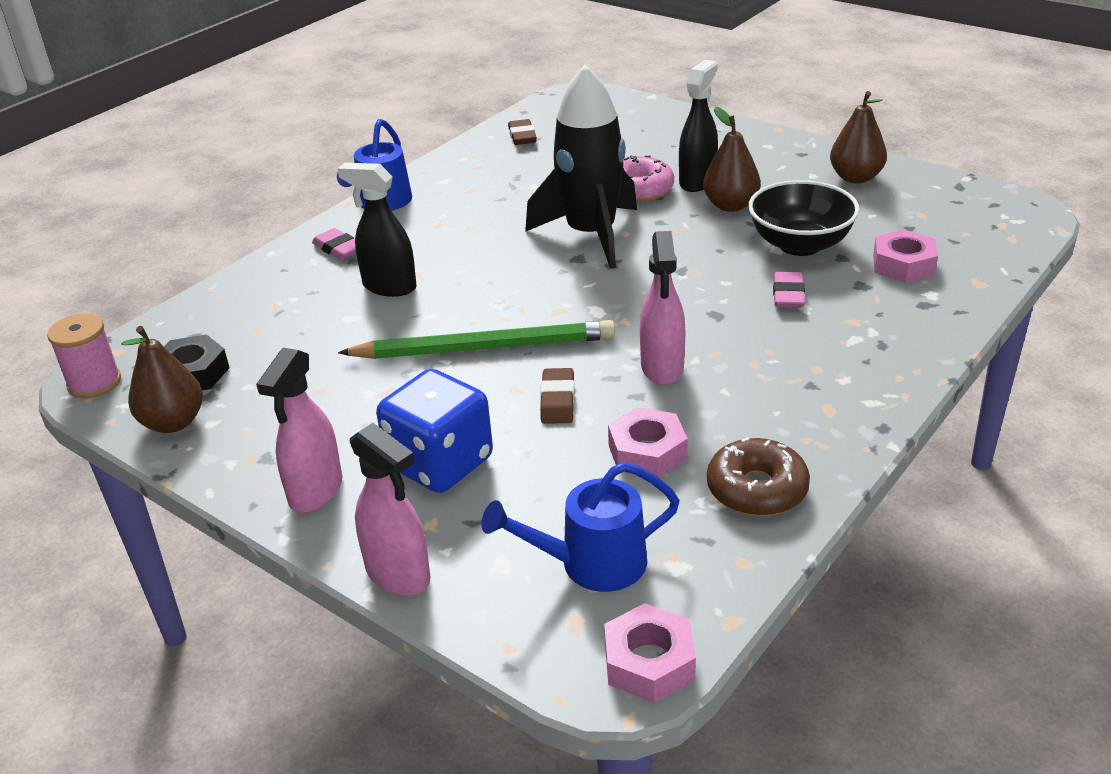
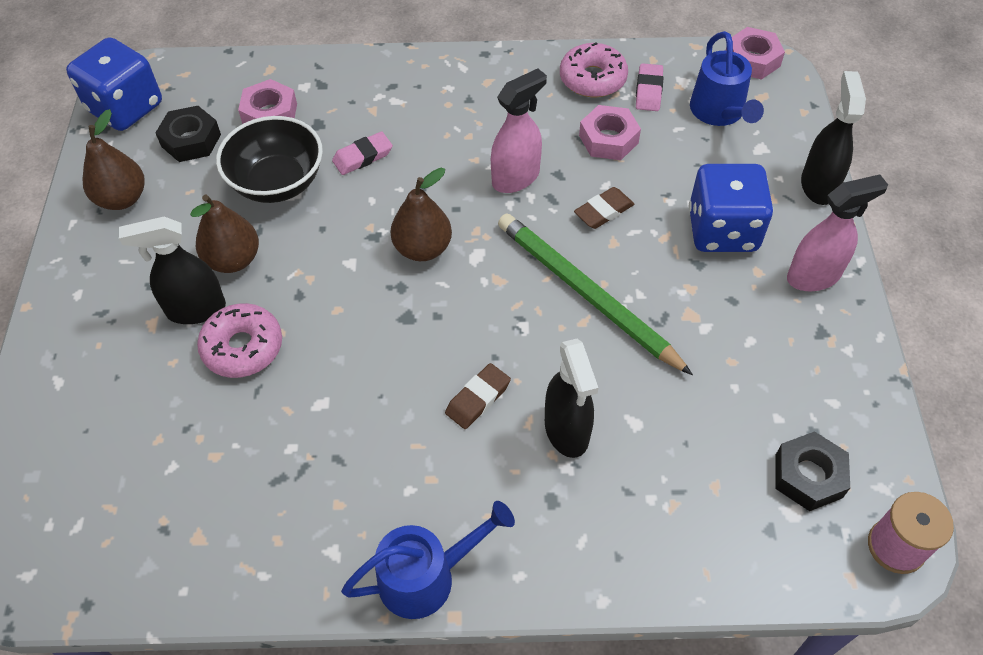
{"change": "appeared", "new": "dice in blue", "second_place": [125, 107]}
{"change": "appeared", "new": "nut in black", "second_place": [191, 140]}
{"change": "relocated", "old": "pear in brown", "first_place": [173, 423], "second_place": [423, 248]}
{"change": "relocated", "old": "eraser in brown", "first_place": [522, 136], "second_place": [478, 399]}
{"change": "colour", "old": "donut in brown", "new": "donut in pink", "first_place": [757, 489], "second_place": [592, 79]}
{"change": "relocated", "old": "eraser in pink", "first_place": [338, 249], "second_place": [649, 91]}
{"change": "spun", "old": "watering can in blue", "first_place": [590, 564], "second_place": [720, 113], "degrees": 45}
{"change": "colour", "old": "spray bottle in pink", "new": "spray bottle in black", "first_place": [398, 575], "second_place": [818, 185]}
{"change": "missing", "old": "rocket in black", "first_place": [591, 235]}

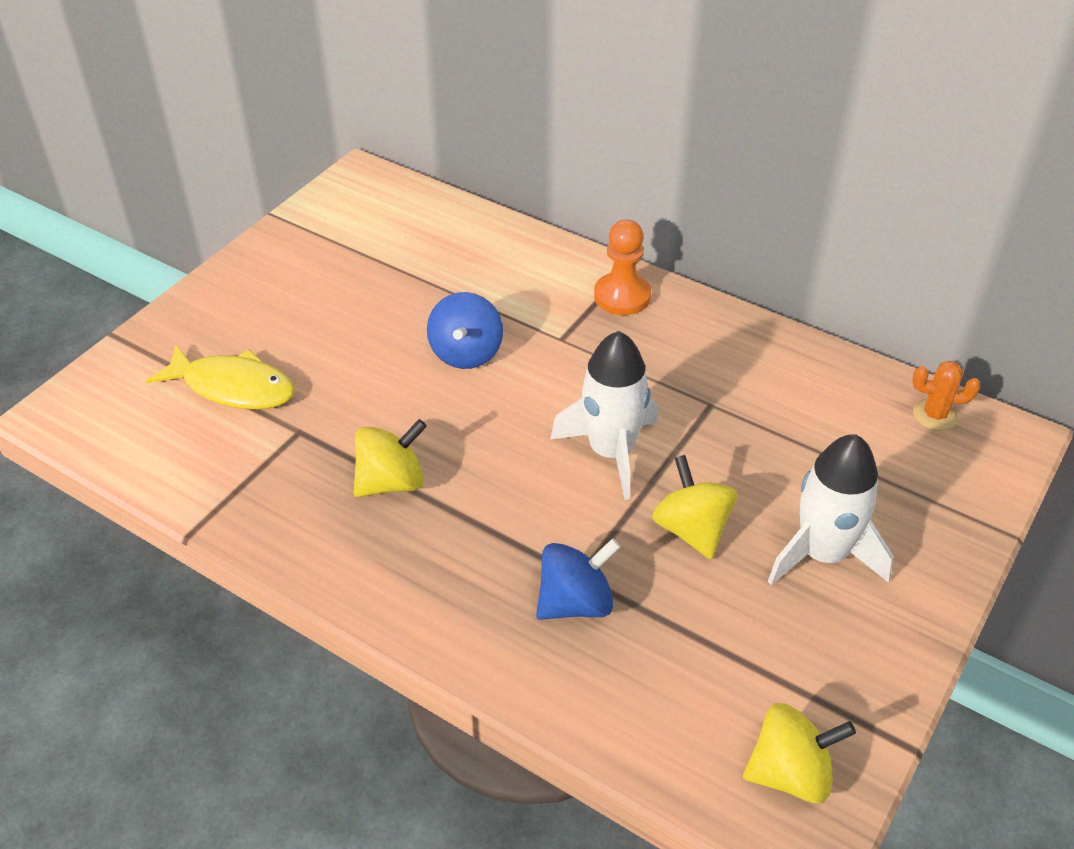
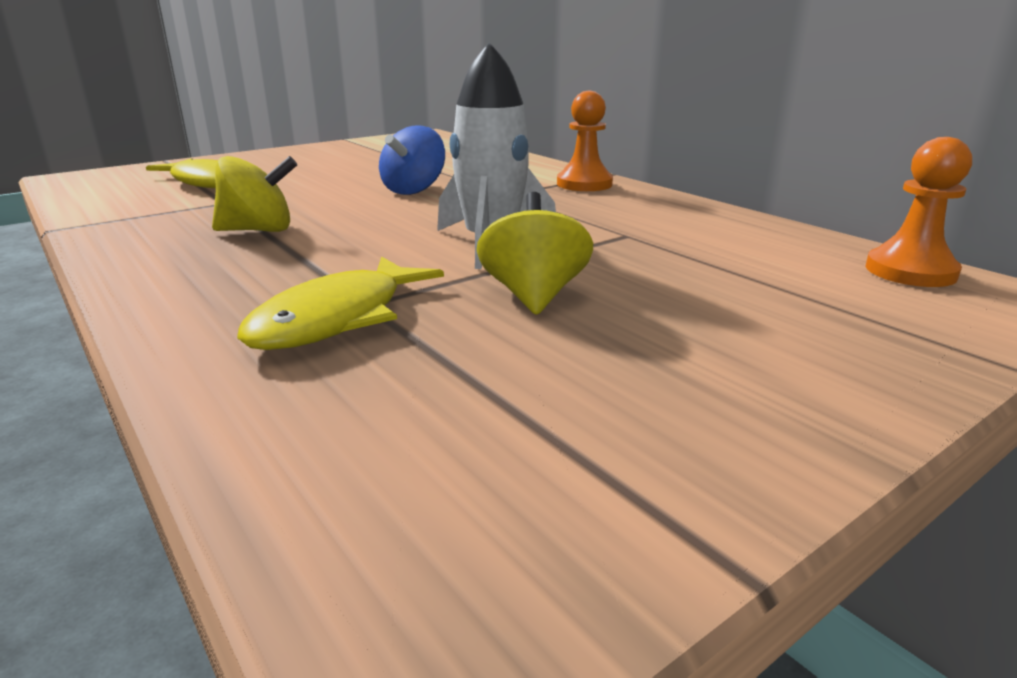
{"change": "exchanged", "old": "spinning top in blue", "new": "fish in yellow", "first_place": [576, 602], "second_place": [337, 319]}
{"change": "exchanged", "old": "cactus in orange", "new": "pawn in orange", "first_place": [935, 415], "second_place": [910, 271]}
{"change": "missing", "old": "spinning top in yellow", "first_place": [790, 773]}
{"change": "missing", "old": "rocket in white", "first_place": [823, 554]}

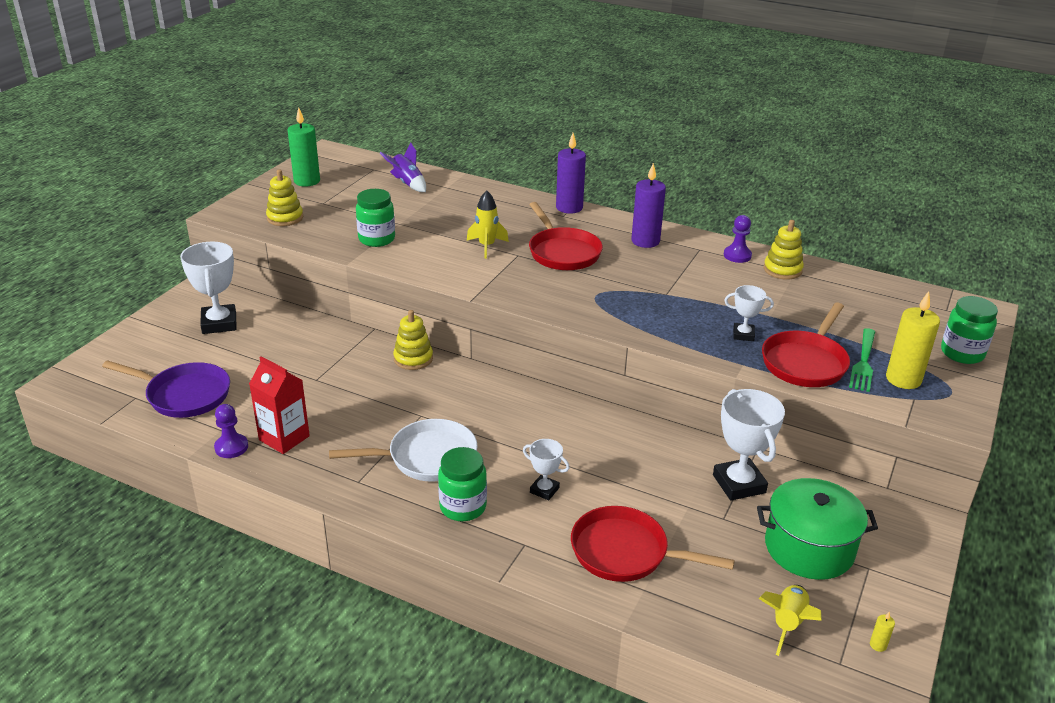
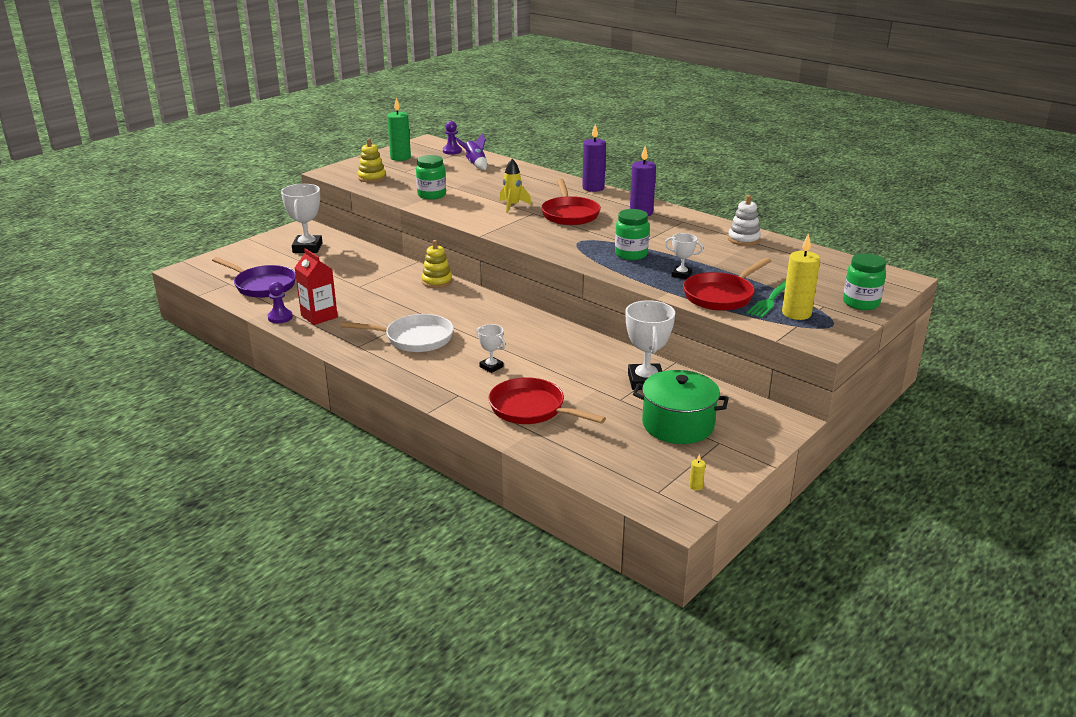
{"change": "relocated", "old": "pawn in purple", "first_place": [737, 255], "second_place": [452, 151]}
{"change": "relocated", "old": "jar in green", "first_place": [463, 507], "second_place": [631, 254]}
{"change": "colour", "old": "stacking toy in yellow", "new": "stacking toy in white", "first_place": [782, 270], "second_place": [743, 239]}
{"change": "missing", "old": "rocket in yellow", "first_place": [787, 624]}

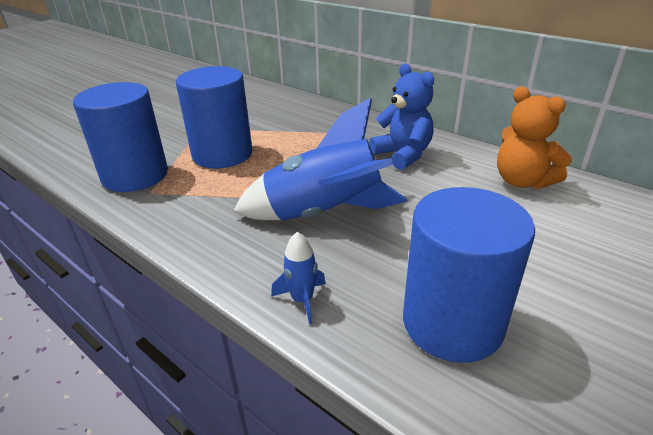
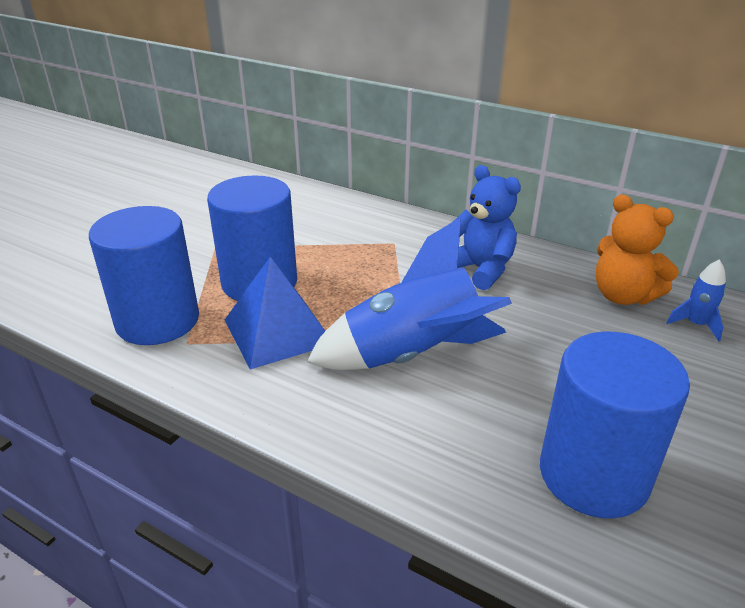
{"change": "appeared", "new": "pyramid in blue", "second_place": [278, 331]}
{"change": "relocated", "old": "rocket in blue", "first_place": [302, 300], "second_place": [695, 324]}

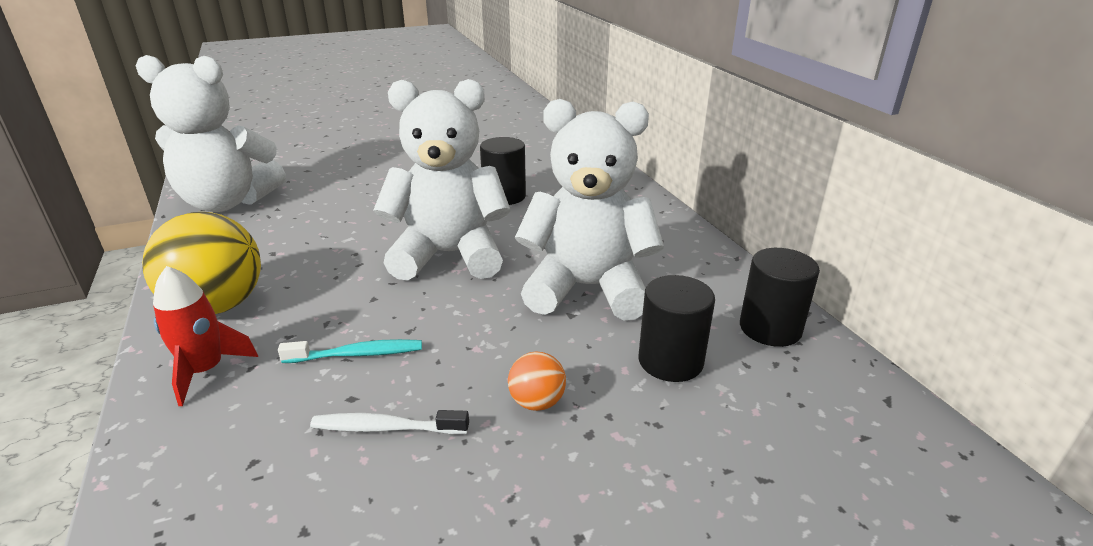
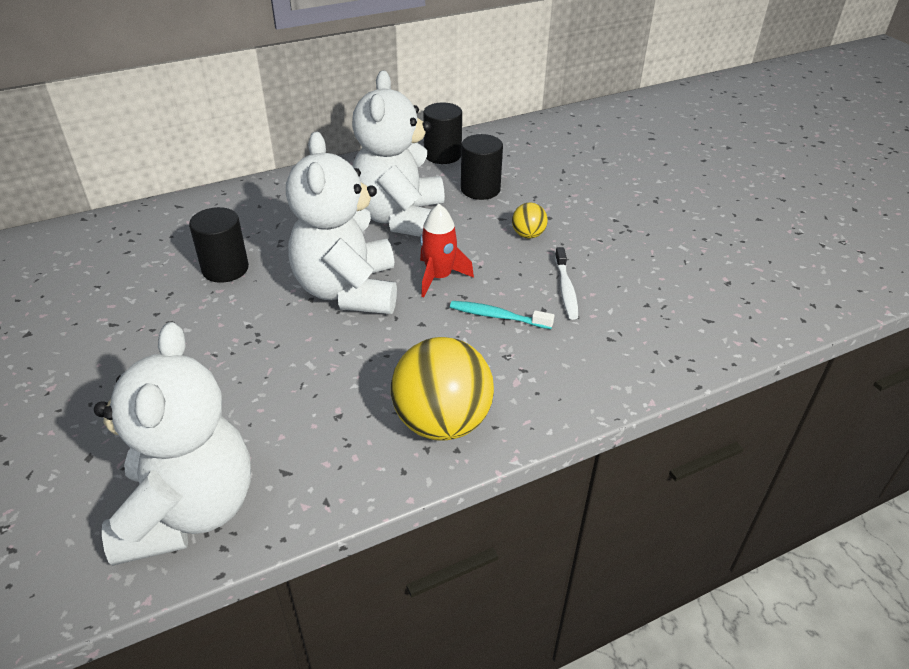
{"change": "relocated", "old": "rocket in red", "first_place": [205, 371], "second_place": [439, 277]}
{"change": "spun", "old": "toothbrush in turquoise", "first_place": [358, 354], "second_place": [497, 316], "degrees": -60}
{"change": "colour", "old": "ball in orange", "new": "ball in yellow", "first_place": [537, 402], "second_place": [528, 235]}

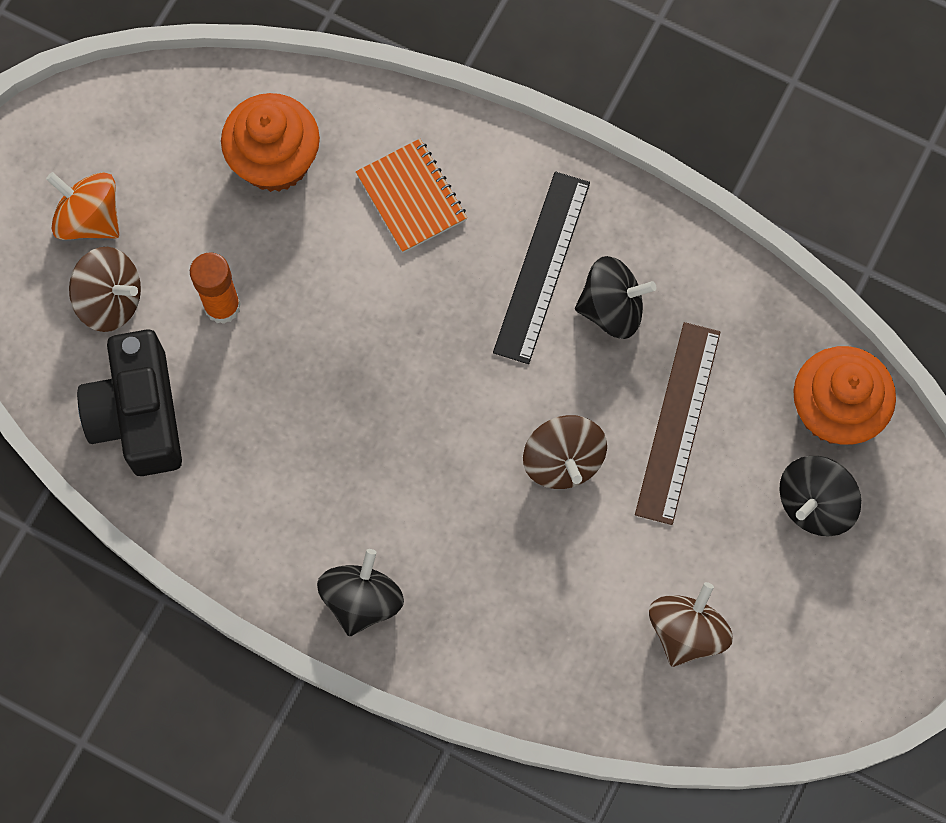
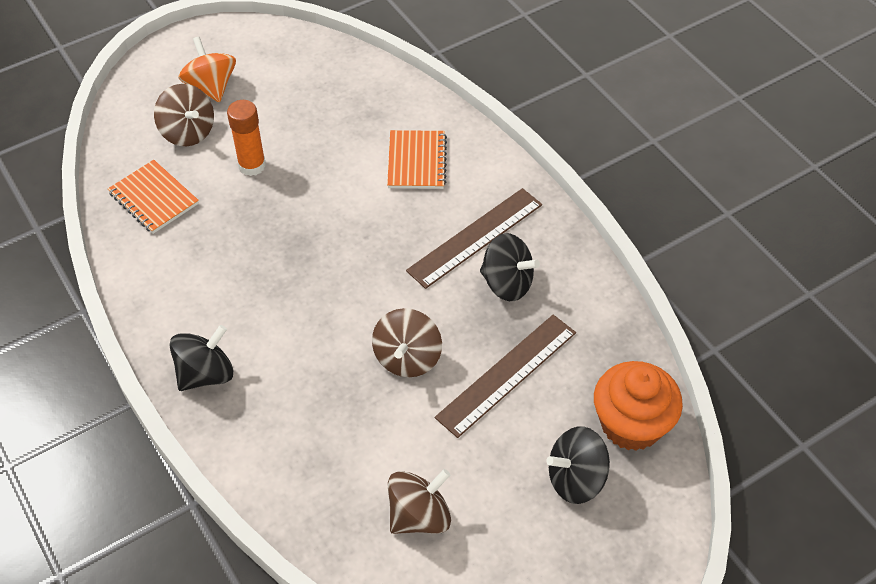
{"change": "exchanged", "old": "camera in black", "new": "notebook in orange", "first_place": [139, 414], "second_place": [153, 198]}
{"change": "colour", "old": "ruler in black", "new": "ruler in brown", "first_place": [542, 267], "second_place": [475, 237]}
{"change": "missing", "old": "cupcake in orange", "first_place": [275, 160]}

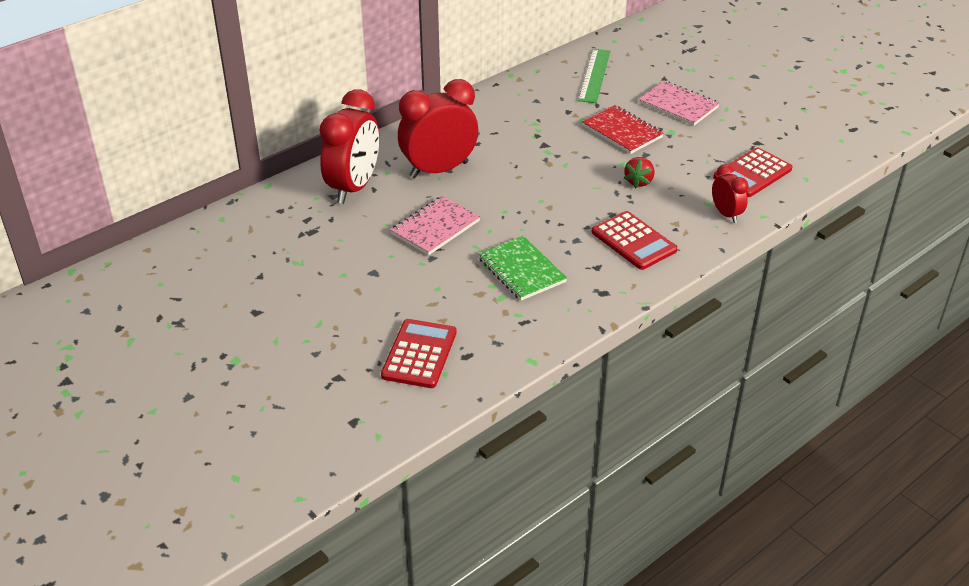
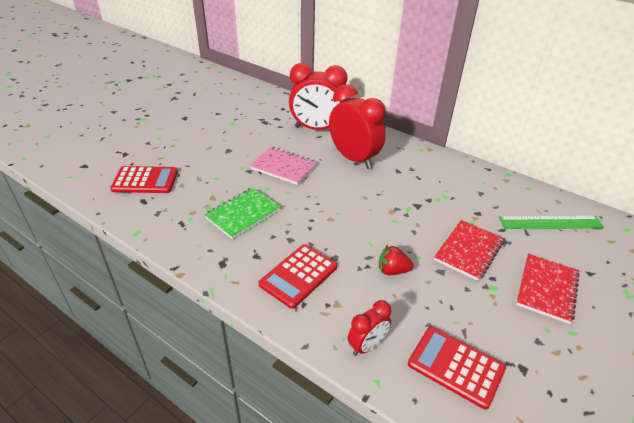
{"change": "colour", "old": "notebook in pink", "new": "notebook in red", "first_place": [678, 105], "second_place": [546, 289]}

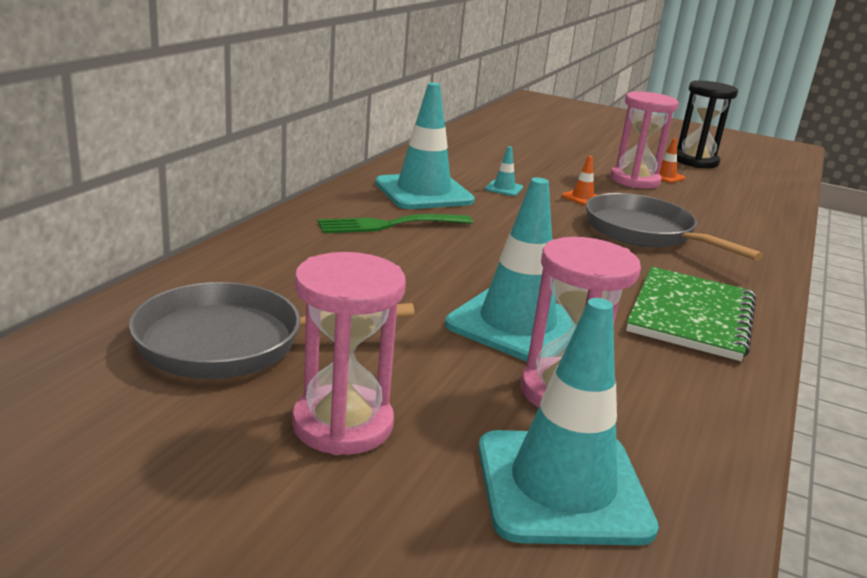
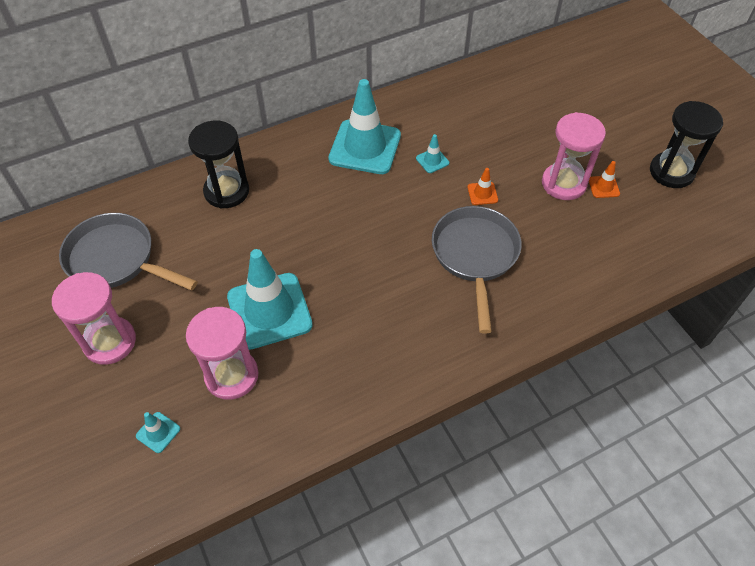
{"change": "size", "old": "traffic cone in turquoise", "first_place": [562, 487], "second_place": [158, 432], "factor": 0.41}
{"change": "appeared", "new": "hourglass in black", "second_place": [226, 191]}
{"change": "missing", "old": "fork in green", "first_place": [390, 225]}
{"change": "missing", "old": "notebook in green", "first_place": [691, 316]}

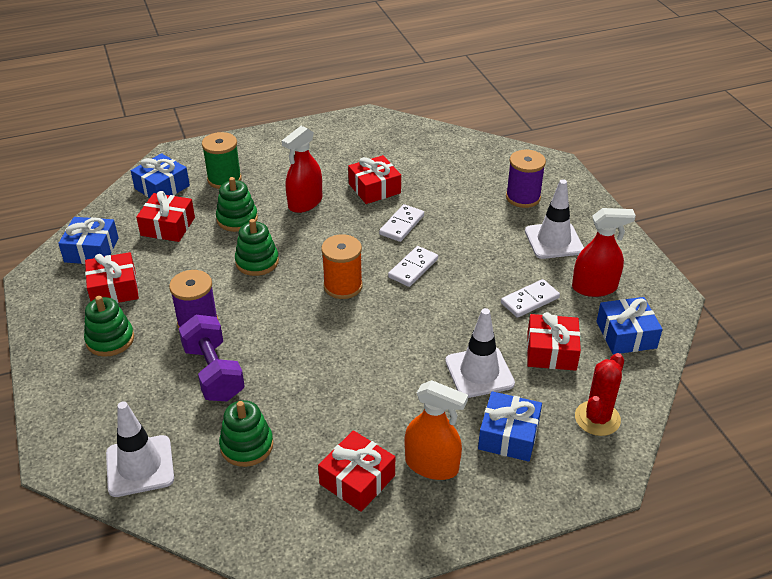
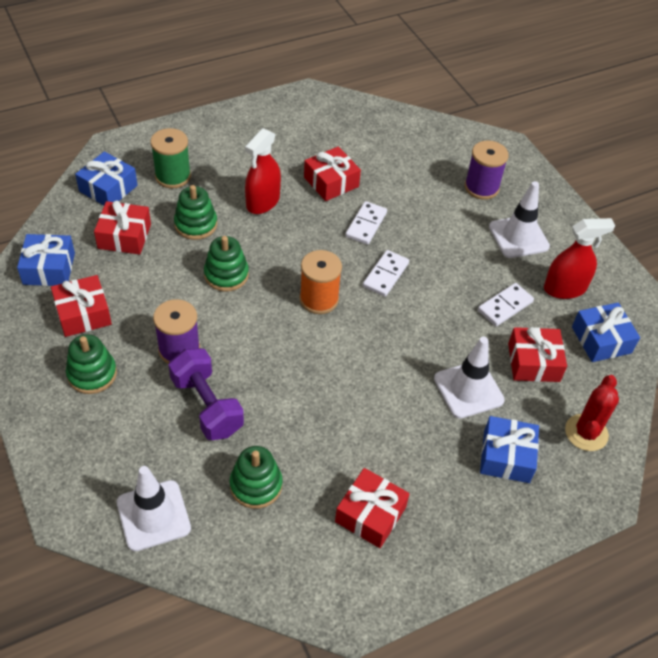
{"change": "missing", "old": "spray bottle in orange", "first_place": [432, 465]}

